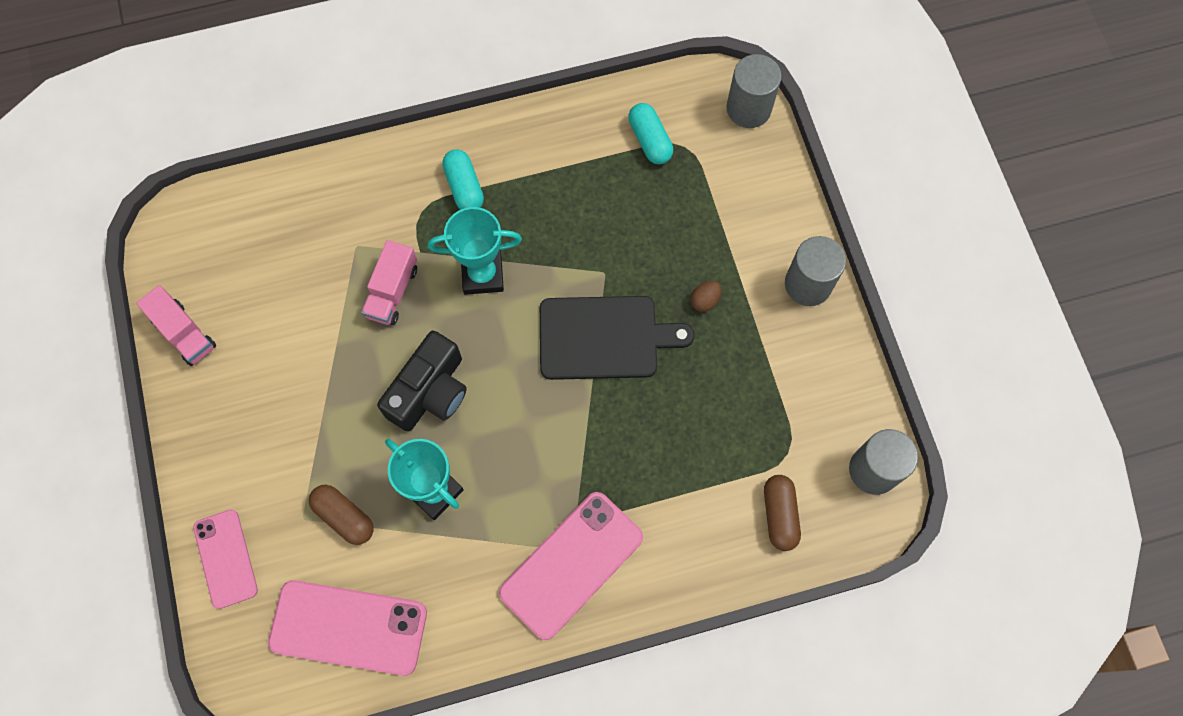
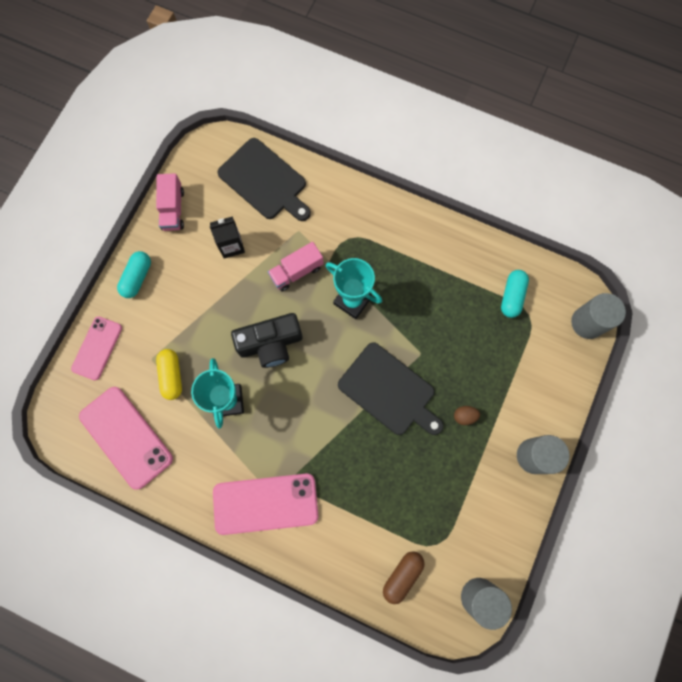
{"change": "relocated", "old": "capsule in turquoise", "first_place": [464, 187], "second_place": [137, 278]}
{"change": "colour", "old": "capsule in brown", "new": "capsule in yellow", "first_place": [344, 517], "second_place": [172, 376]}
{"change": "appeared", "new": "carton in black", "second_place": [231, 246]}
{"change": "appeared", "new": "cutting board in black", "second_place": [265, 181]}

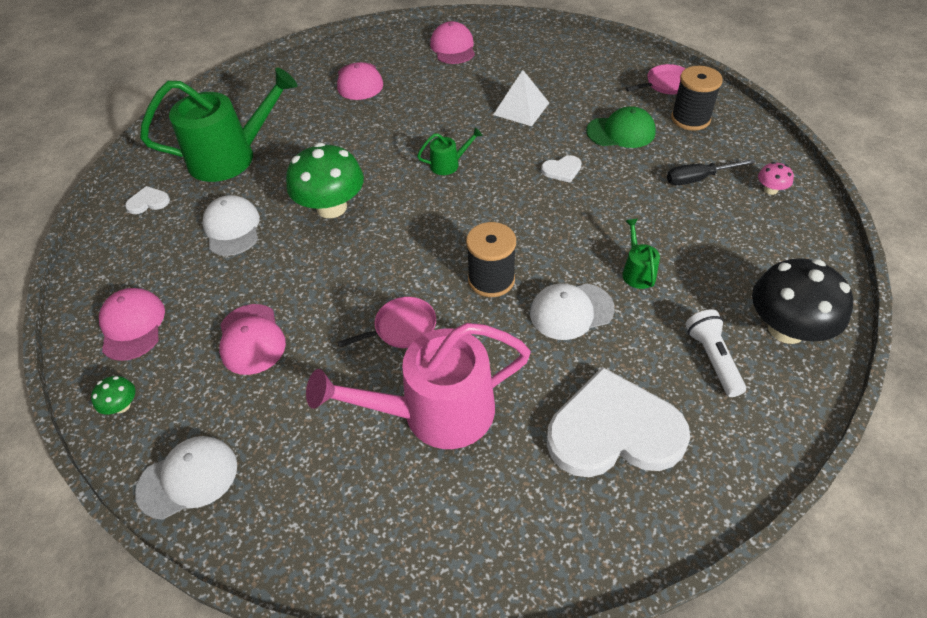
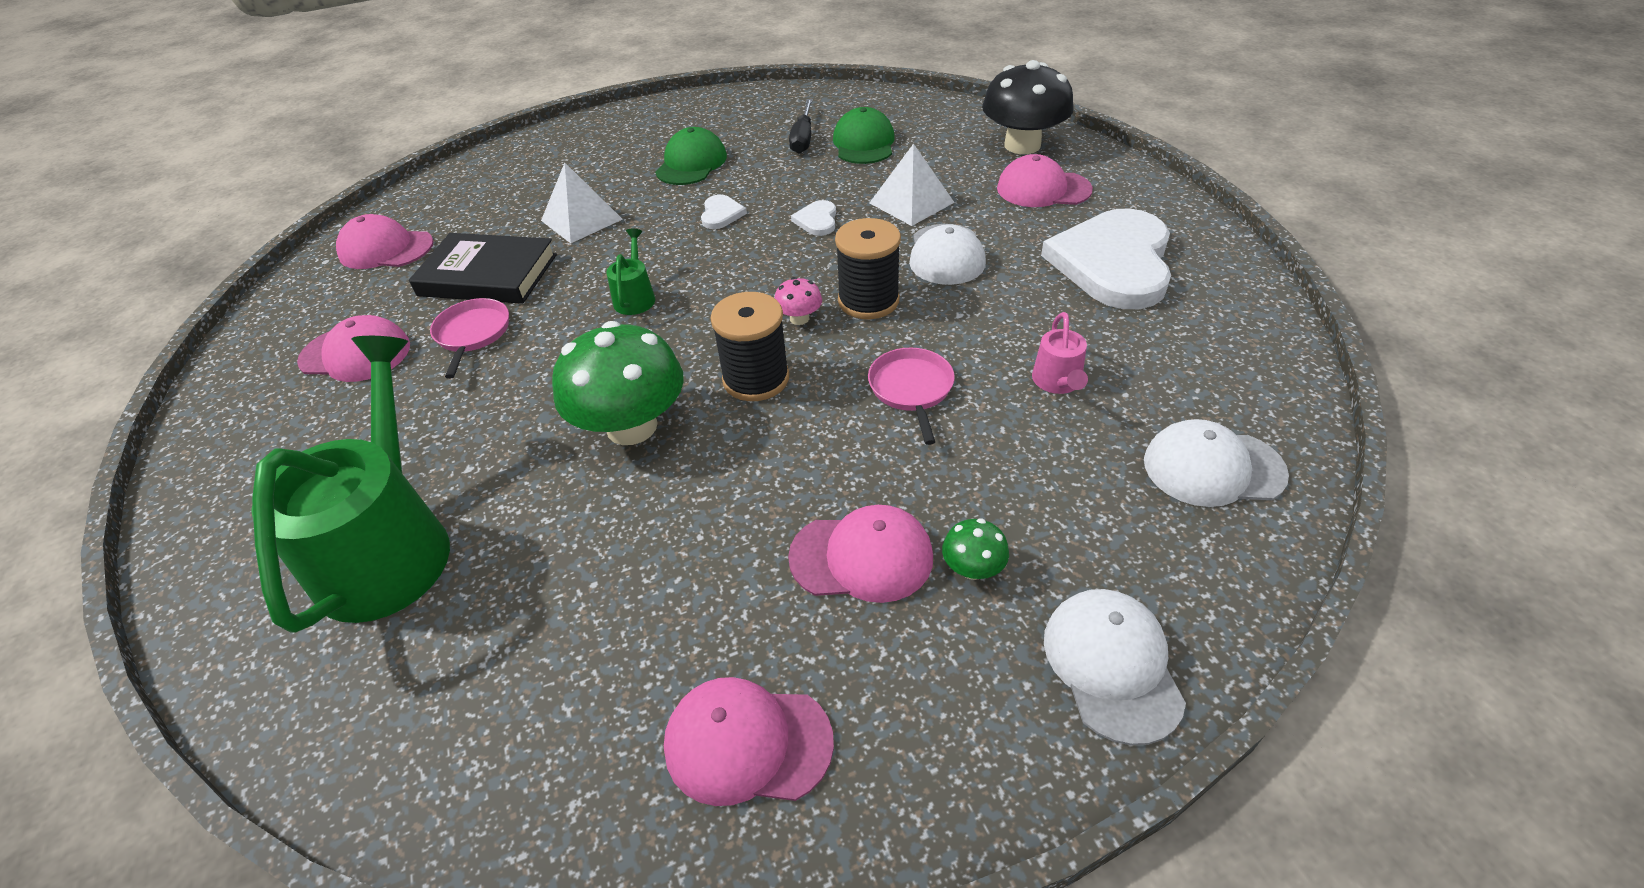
{"change": "appeared", "new": "book in black", "second_place": [488, 275]}
{"change": "relocated", "old": "pan in pink", "first_place": [666, 84], "second_place": [472, 334]}
{"change": "relocated", "old": "spool in black", "first_place": [690, 119], "second_place": [756, 379]}
{"change": "relocated", "old": "mushroom in pink", "first_place": [770, 190], "second_place": [799, 318]}
{"change": "relocated", "old": "heart in white", "first_place": [148, 202], "second_place": [817, 220]}
{"change": "appeared", "new": "cap in green", "second_place": [864, 143]}
{"change": "exchanged", "old": "watering can in green", "new": "pyramid in white", "first_place": [637, 271], "second_place": [911, 202]}
{"change": "relocated", "old": "mushroom in green", "first_place": [122, 405], "second_place": [973, 568]}
{"change": "exchanged", "old": "flashlight in white", "new": "cap in pink", "first_place": [712, 359], "second_place": [1043, 189]}
{"change": "size", "old": "watering can in pink", "first_place": [435, 413], "second_place": [1058, 382], "factor": 0.43}
{"change": "relocated", "old": "cap in white", "first_place": [232, 228], "second_place": [1213, 468]}

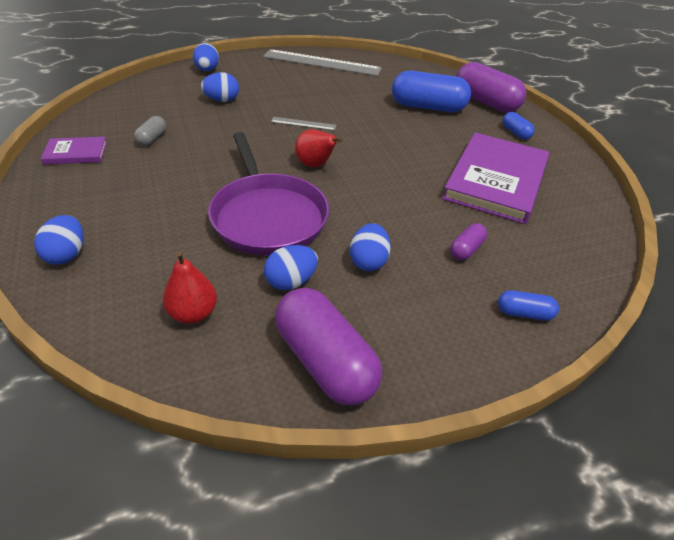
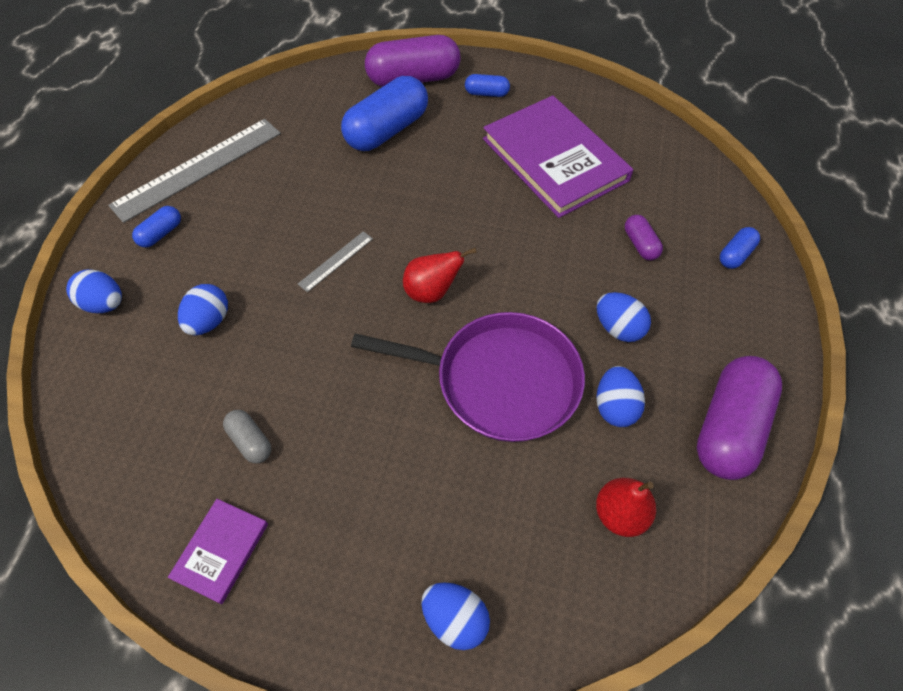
{"change": "appeared", "new": "capsule in blue", "second_place": [161, 234]}
{"change": "spun", "old": "capsule in purple", "first_place": [325, 361], "second_place": [728, 427], "degrees": -60}

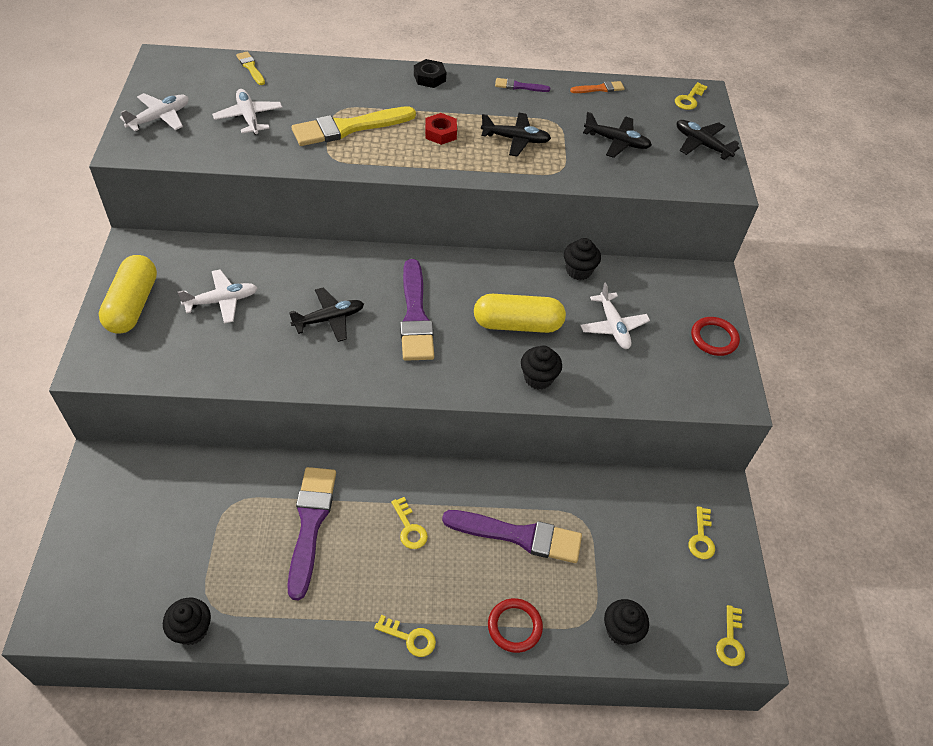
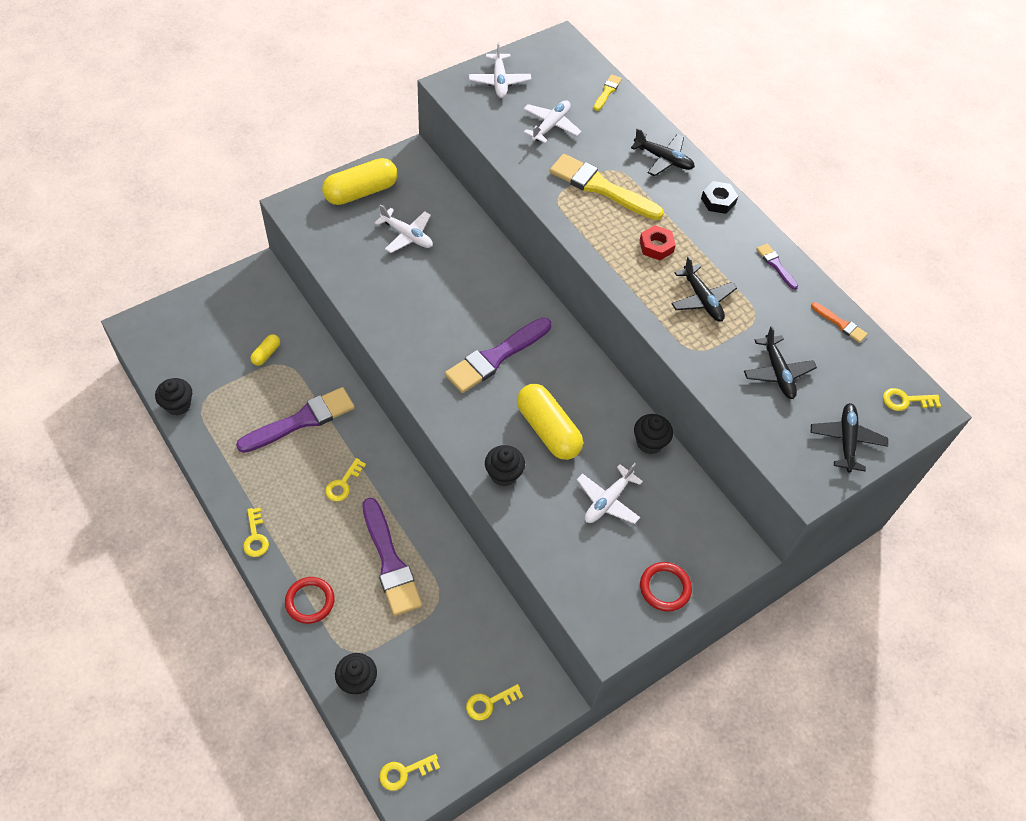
{"change": "appeared", "new": "capsule in yellow", "second_place": [266, 354]}
{"change": "spun", "old": "plane in white", "first_place": [160, 118], "second_place": [499, 81], "degrees": 75}
{"change": "relocated", "old": "plane in black", "first_place": [329, 319], "second_place": [663, 159]}

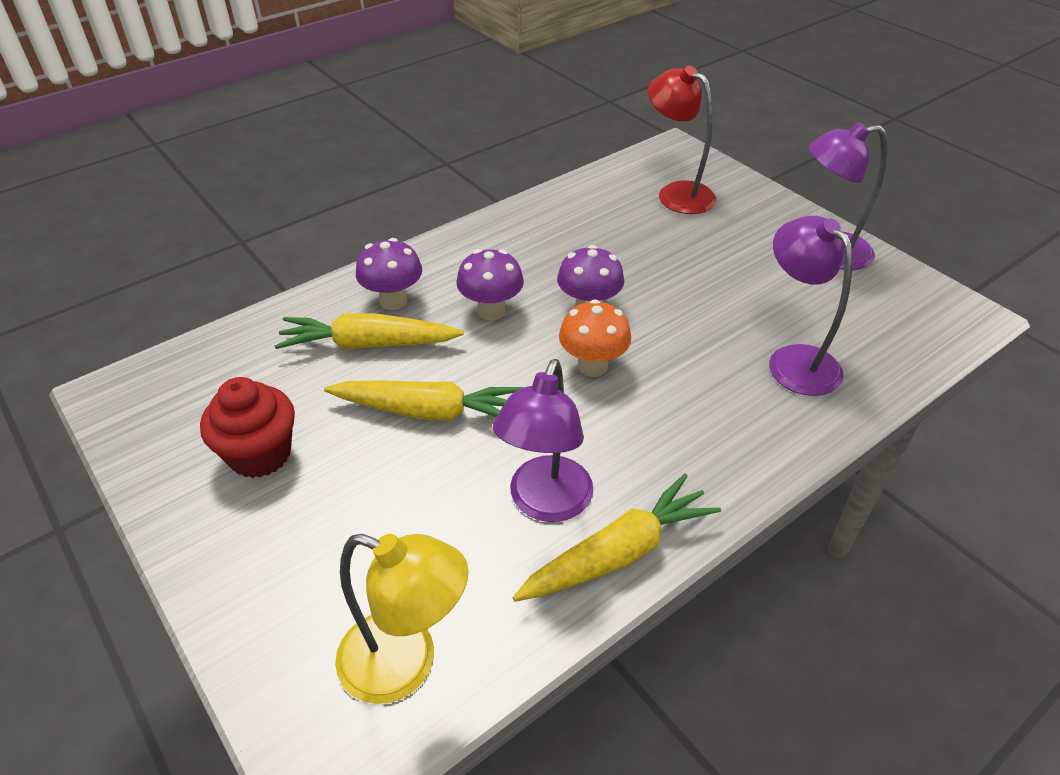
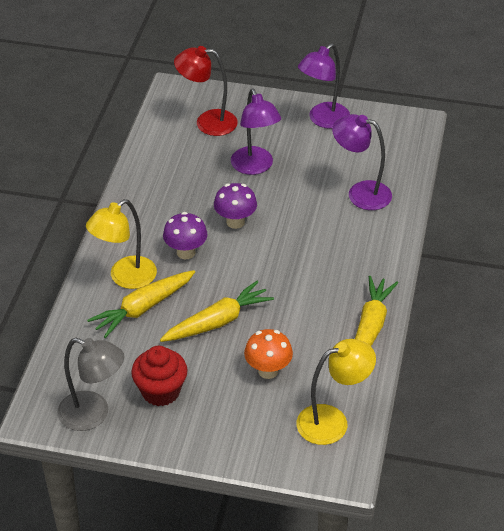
{"change": "appeared", "new": "lamp in grey", "second_place": [93, 414]}
{"change": "exchanged", "old": "mushroom in purple", "new": "lamp in yellow", "first_place": [393, 301], "second_place": [125, 278]}
{"change": "relocated", "old": "lamp in purple", "first_place": [545, 503], "second_place": [255, 167]}
{"change": "relocated", "old": "mushroom in orange", "first_place": [592, 366], "second_place": [268, 371]}

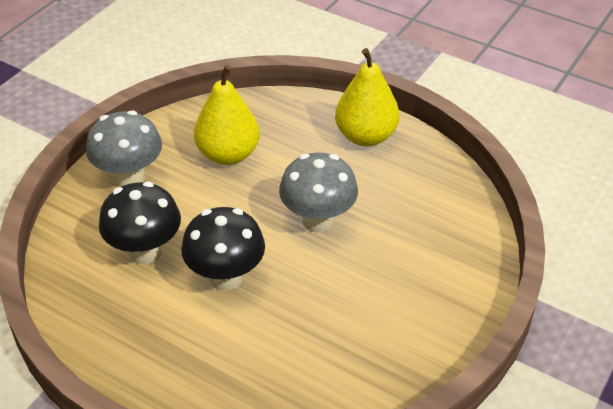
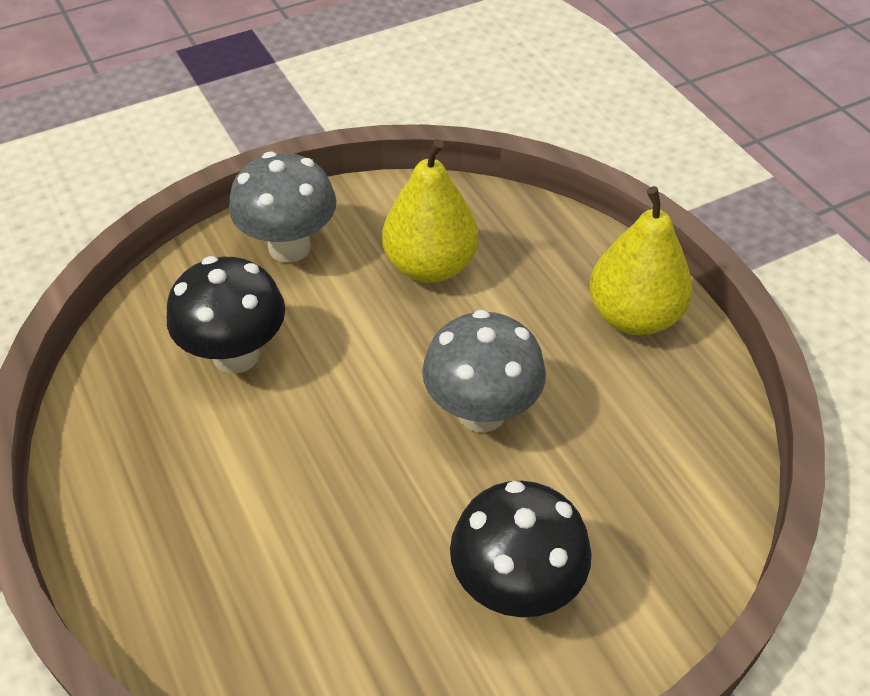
{"change": "relocated", "old": "mushroom in black", "first_place": [226, 277], "second_place": [515, 587]}

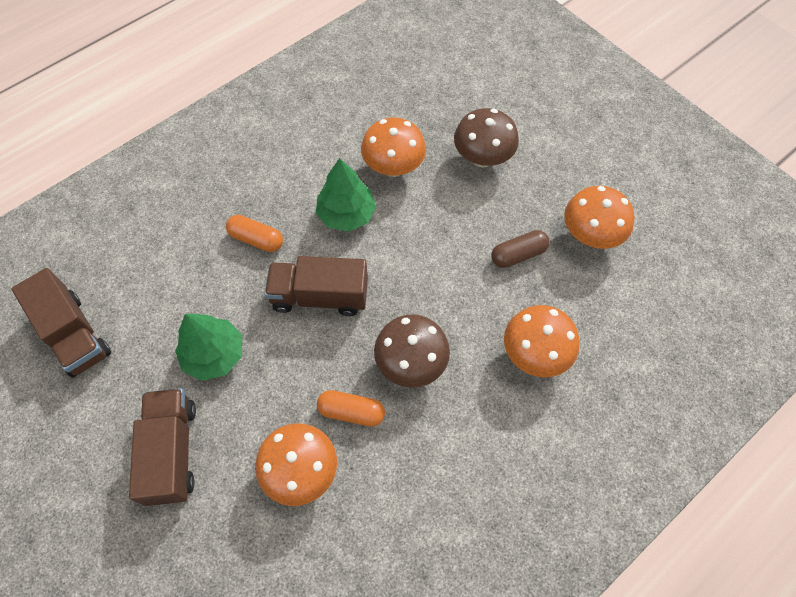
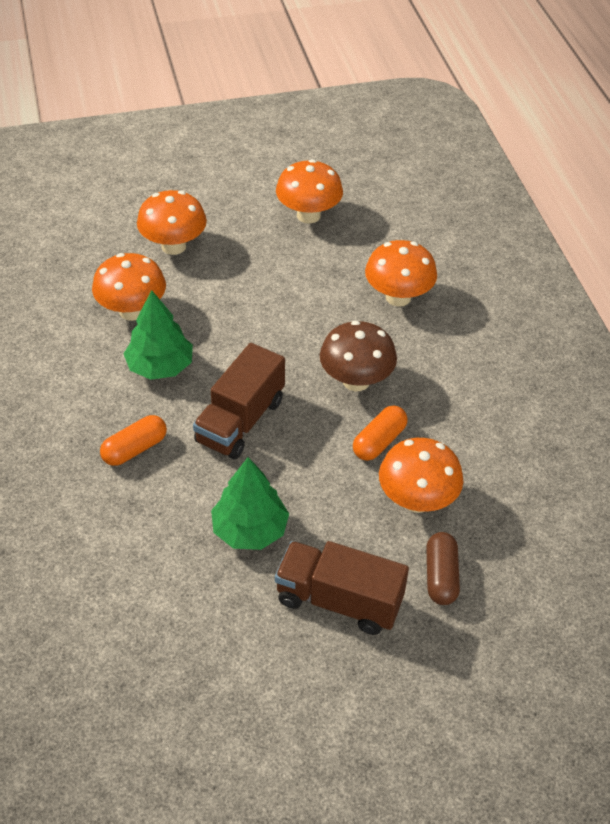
{"change": "colour", "old": "mushroom in brown", "new": "mushroom in orange", "first_place": [482, 158], "second_place": [174, 246]}
{"change": "relocated", "old": "capsule in brown", "first_place": [518, 255], "second_place": [441, 576]}
{"change": "missing", "old": "truck in brown", "first_place": [74, 334]}

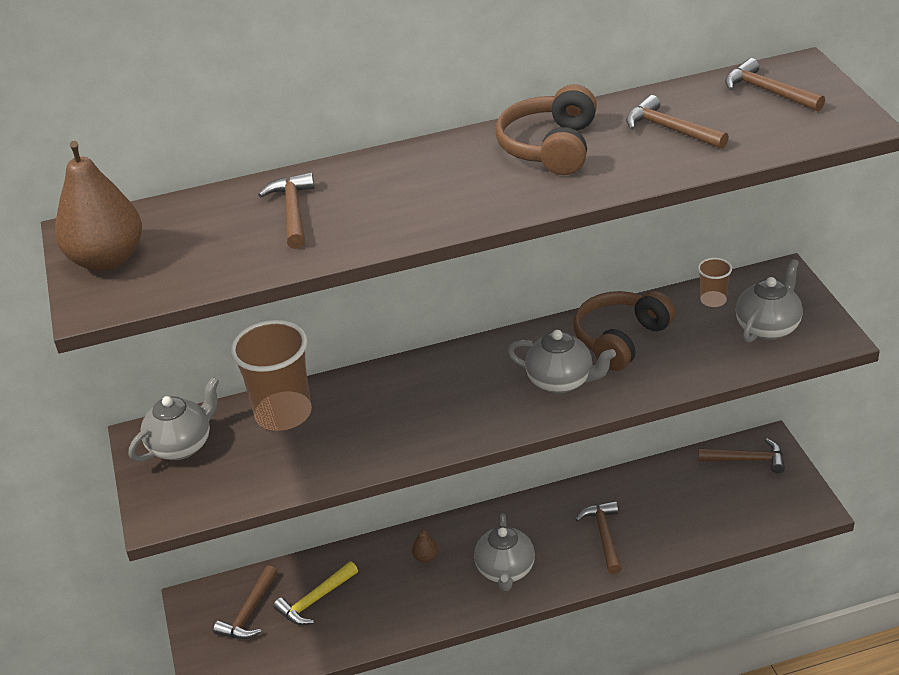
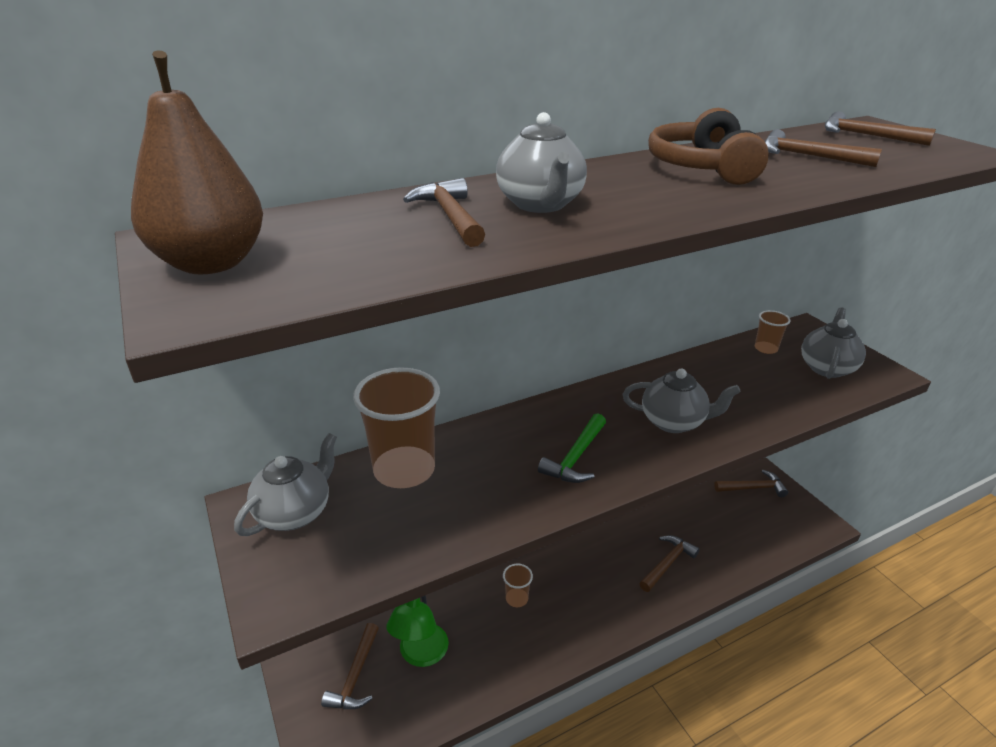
{"change": "exchanged", "old": "hammer in yellow", "new": "lamp in green", "first_place": [315, 600], "second_place": [421, 655]}
{"change": "relocated", "old": "teapot in grey", "first_place": [505, 571], "second_place": [540, 205]}
{"change": "exchanged", "old": "pear in brown", "new": "cup in brown", "first_place": [426, 557], "second_place": [516, 598]}
{"change": "appeared", "new": "hammer in green", "second_place": [576, 457]}
{"change": "spun", "old": "hammer in brown", "first_place": [604, 536], "second_place": [667, 563], "degrees": 60}
{"change": "missing", "old": "headphones in brown", "first_place": [621, 339]}

